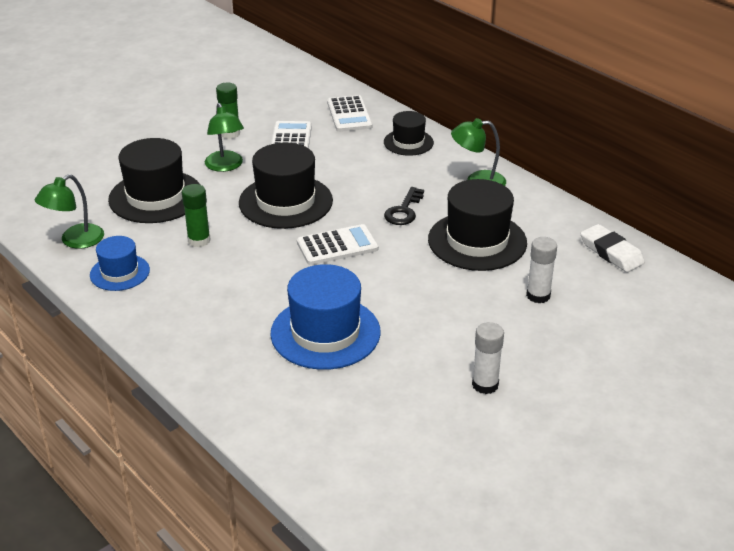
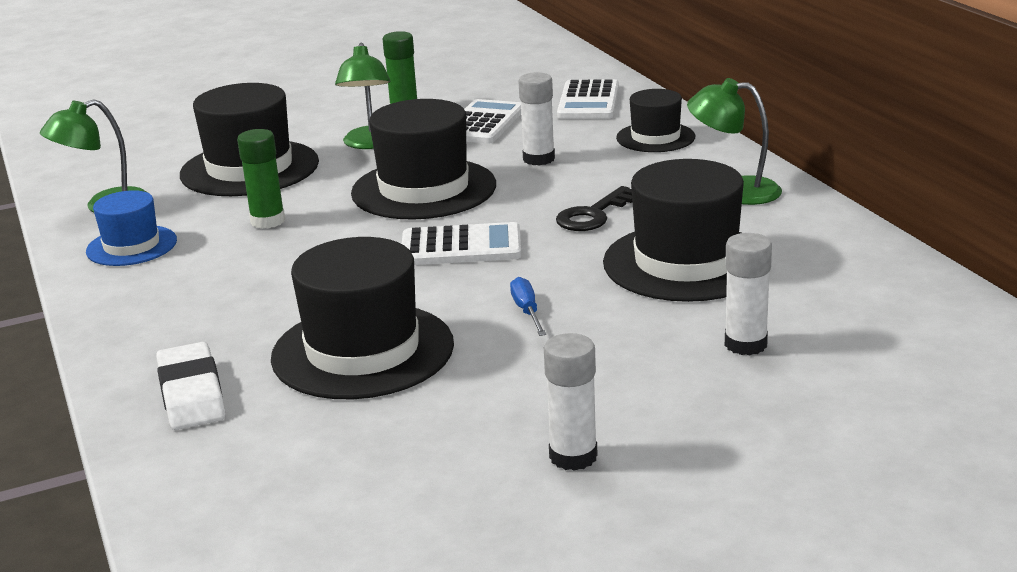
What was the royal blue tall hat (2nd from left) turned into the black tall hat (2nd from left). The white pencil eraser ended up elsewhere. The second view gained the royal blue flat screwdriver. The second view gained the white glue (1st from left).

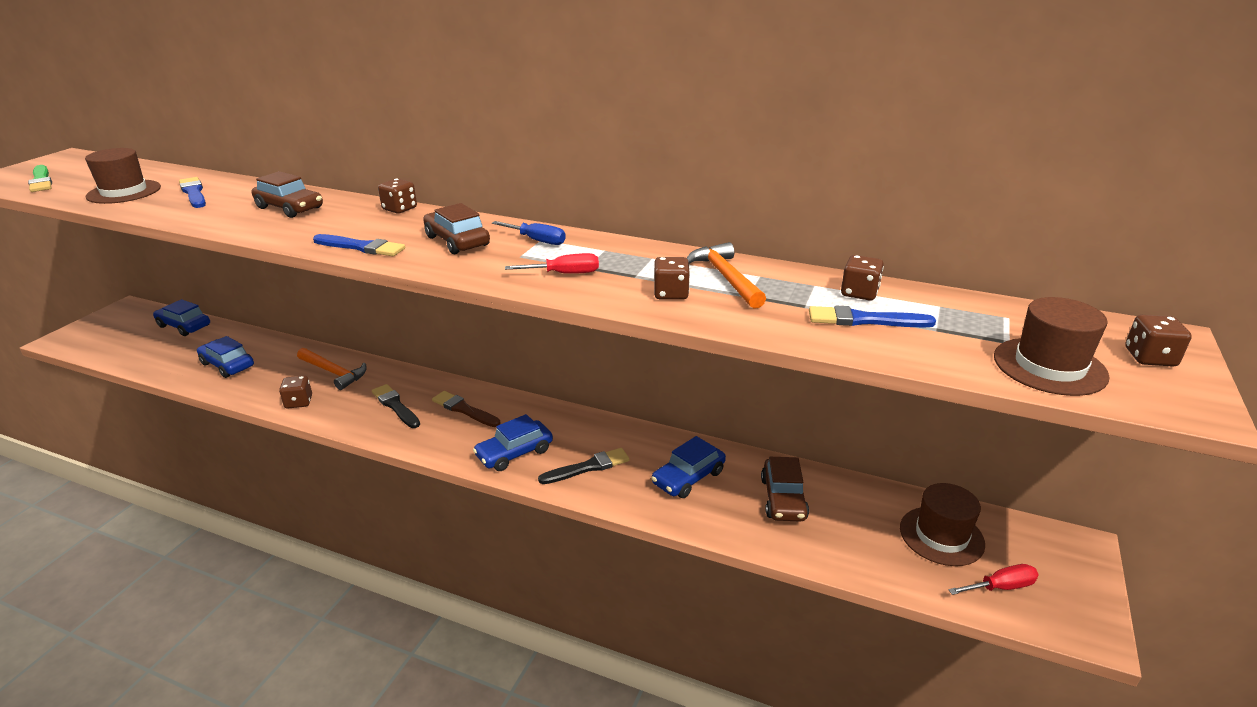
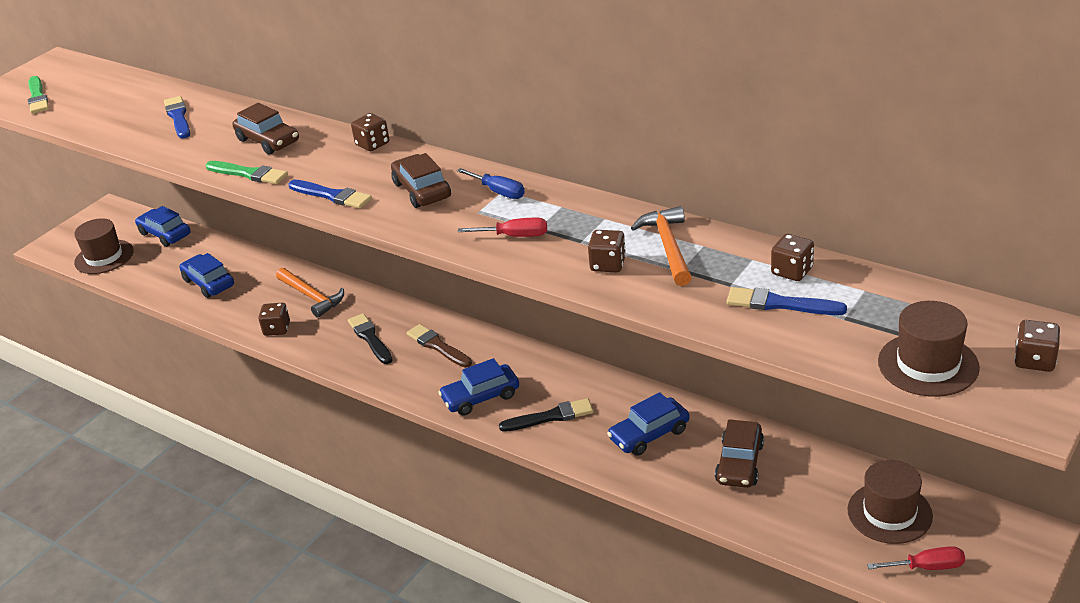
The russet tall hat (1st from left) ended up elsewhere. The second view gained the leaf-green paintbrush (2nd from left).

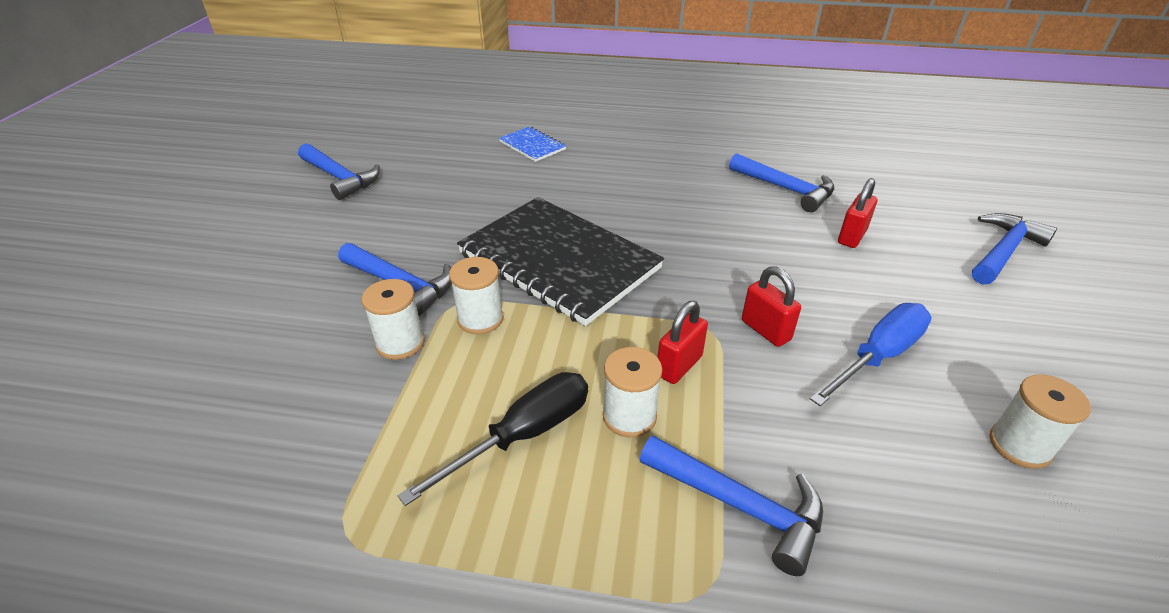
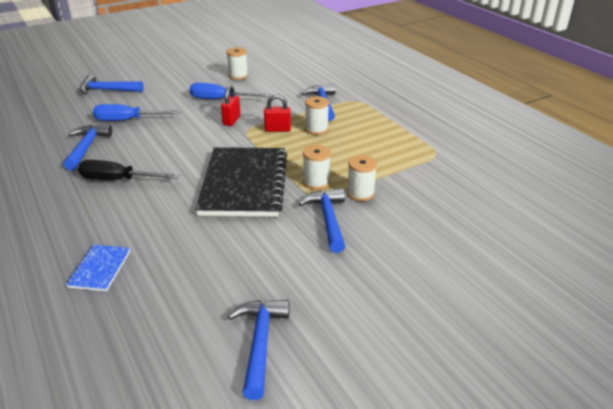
The black flat screwdriver ended up elsewhere. Where the scarlet lock (3rd from left) stood, the royal blue flat screwdriver (1st from left) came to stand.

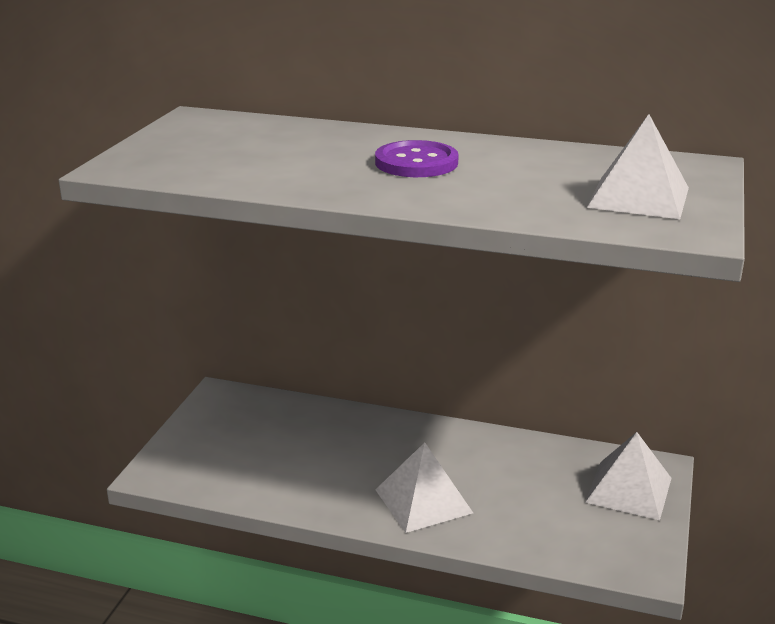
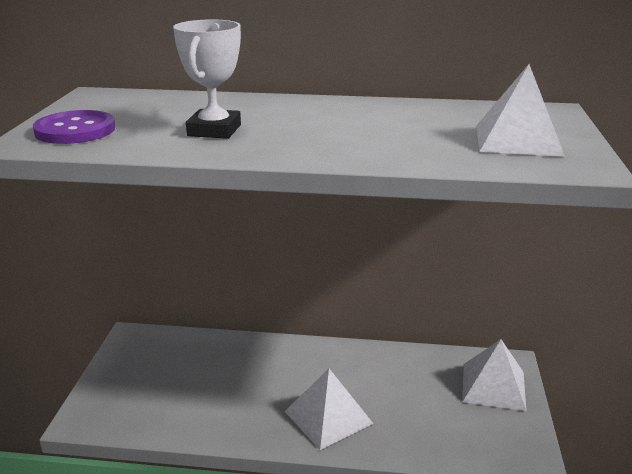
The violet button ended up elsewhere. The second view gained the white prize cup.

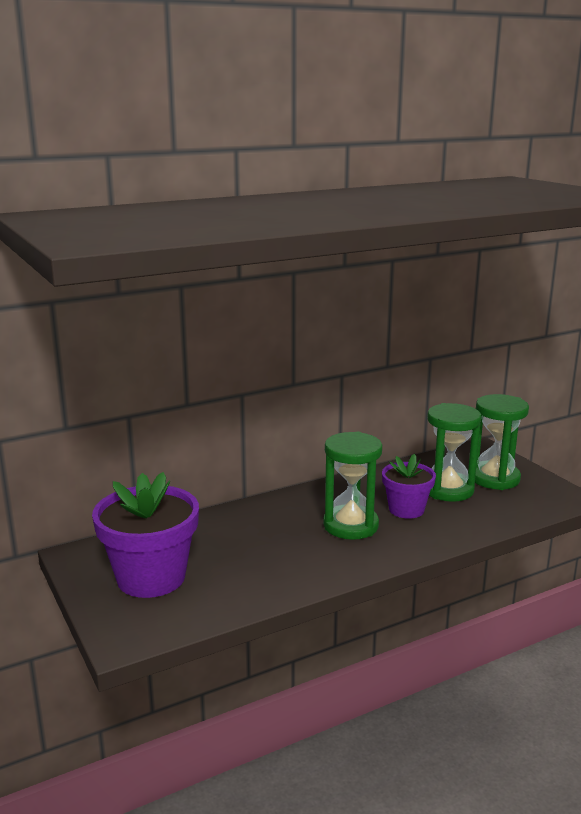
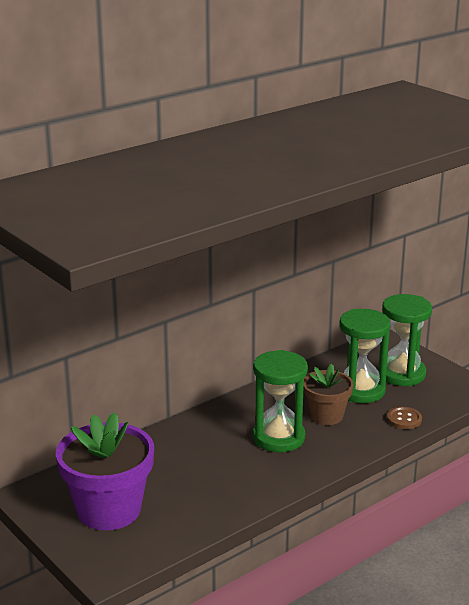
What was the violet potted plant (2nd from left) turned into the russet potted plant. The second view gained the russet button.

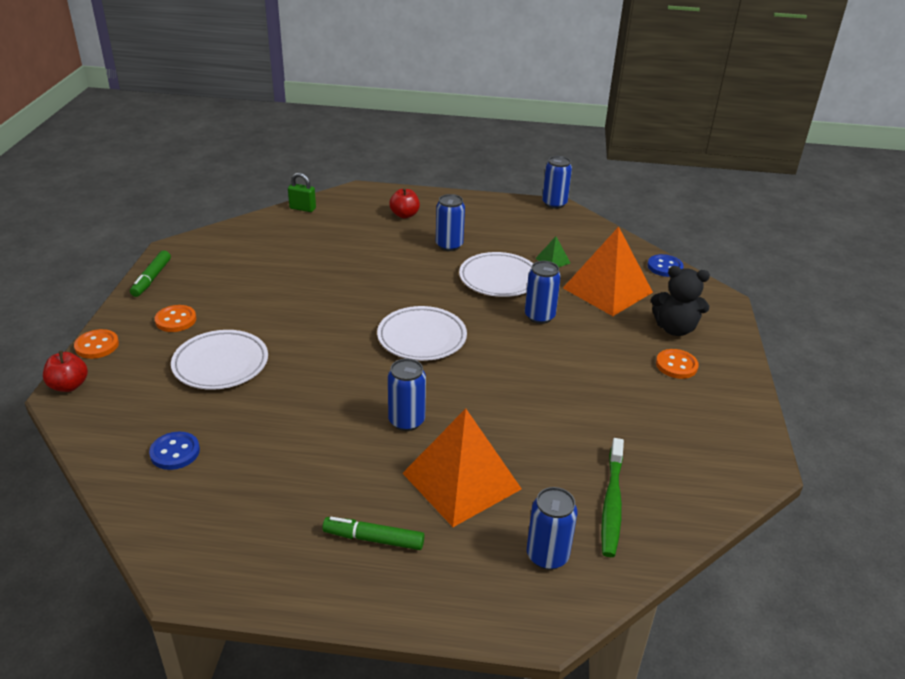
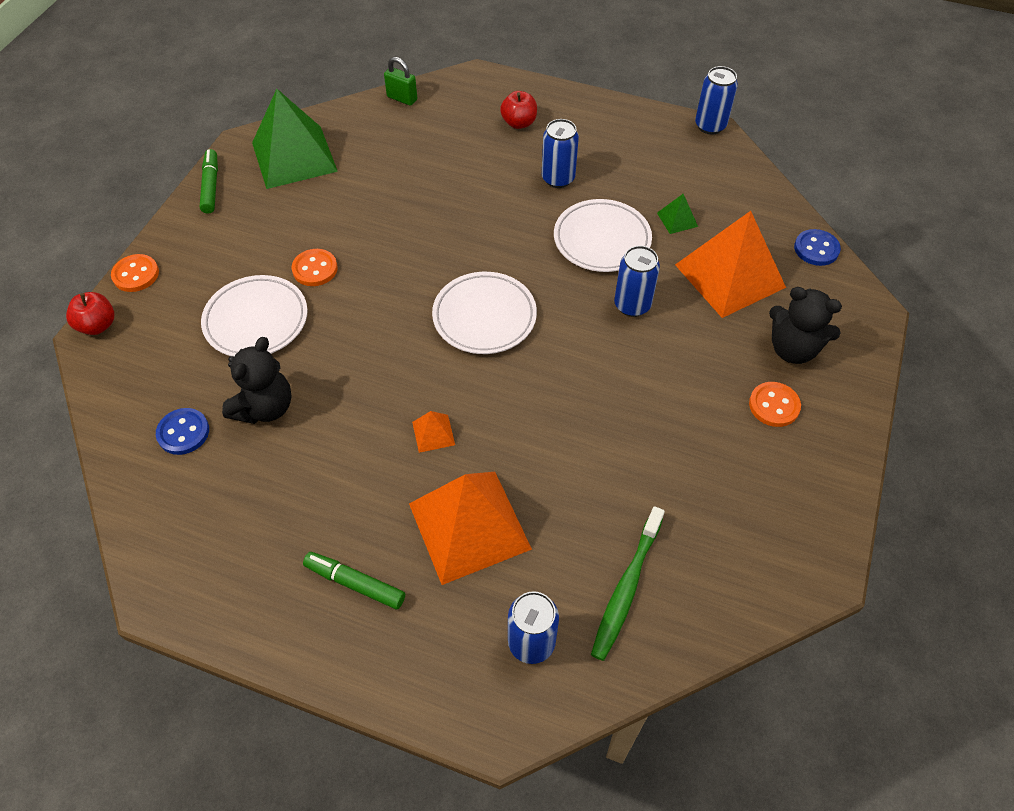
The leaf-green marker pen (1st from left) ended up facing another way, 150 degrees clockwise from before. The orange button (2nd from left) ended up elsewhere. Where the royal blue soda can (1st from left) stood, the orange pyramid (1st from left) came to stand. The second view gained the black teddy bear (1st from left). The second view gained the leaf-green pyramid (1st from left).

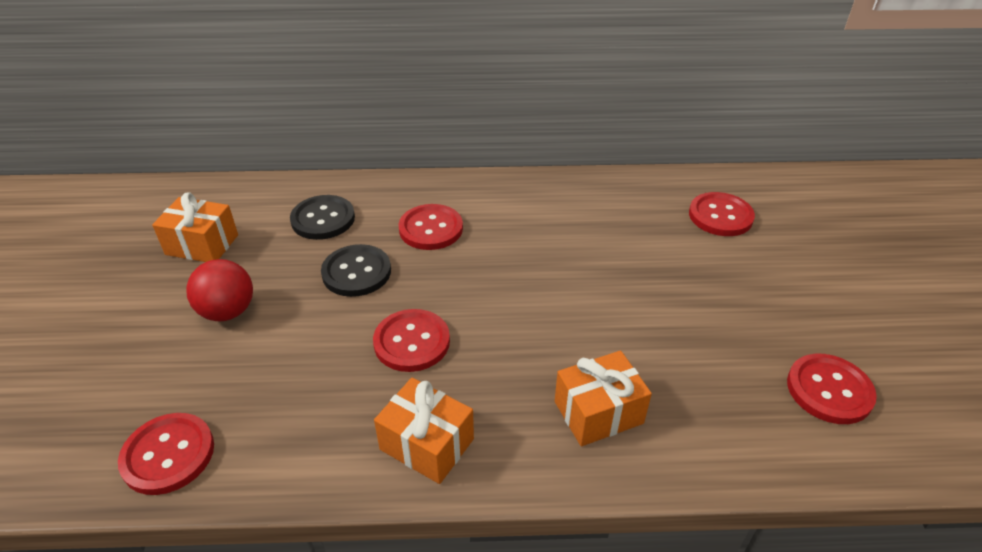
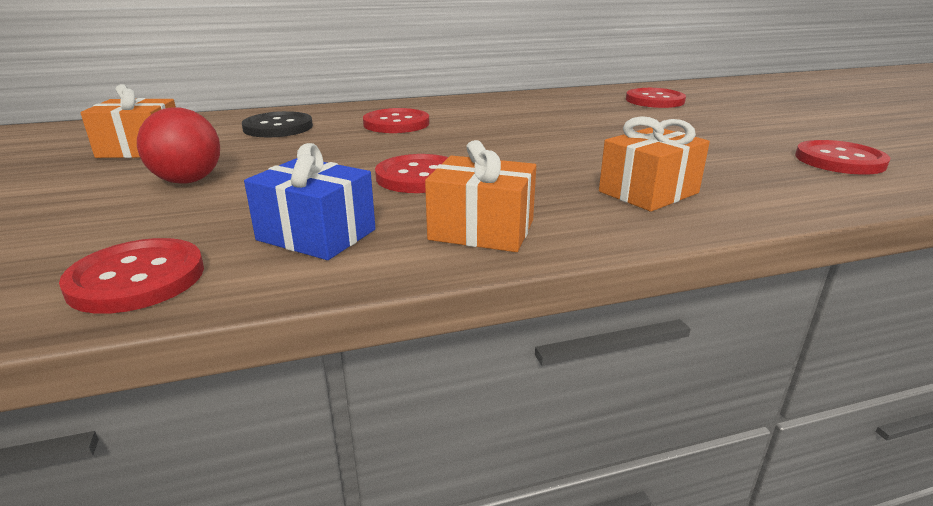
The second view lost the black button (2nd from left). The second view gained the royal blue gift.

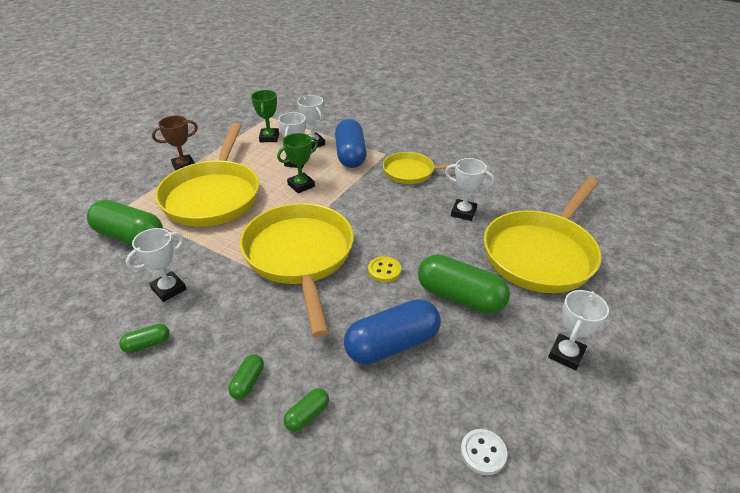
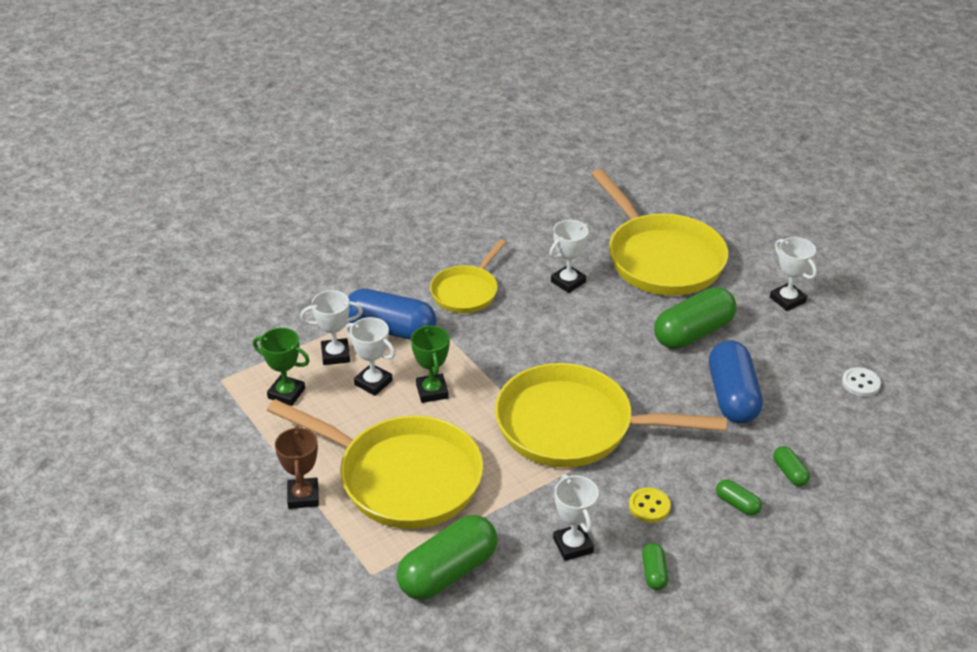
The yellow button ended up elsewhere.

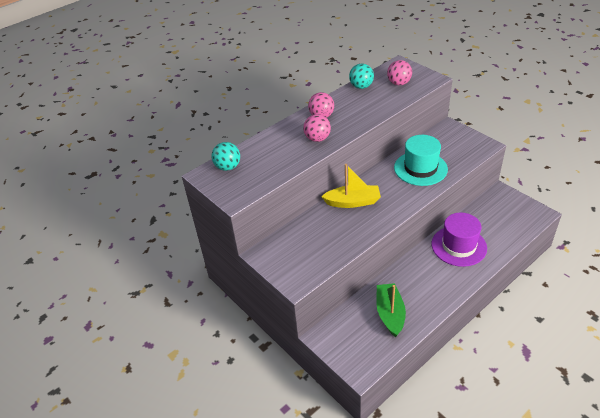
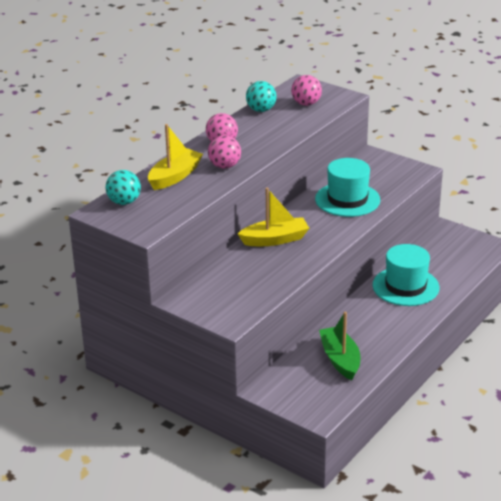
What was the violet tall hat turned into the teal tall hat (2nd from left). The second view gained the yellow toy boat (1st from left).

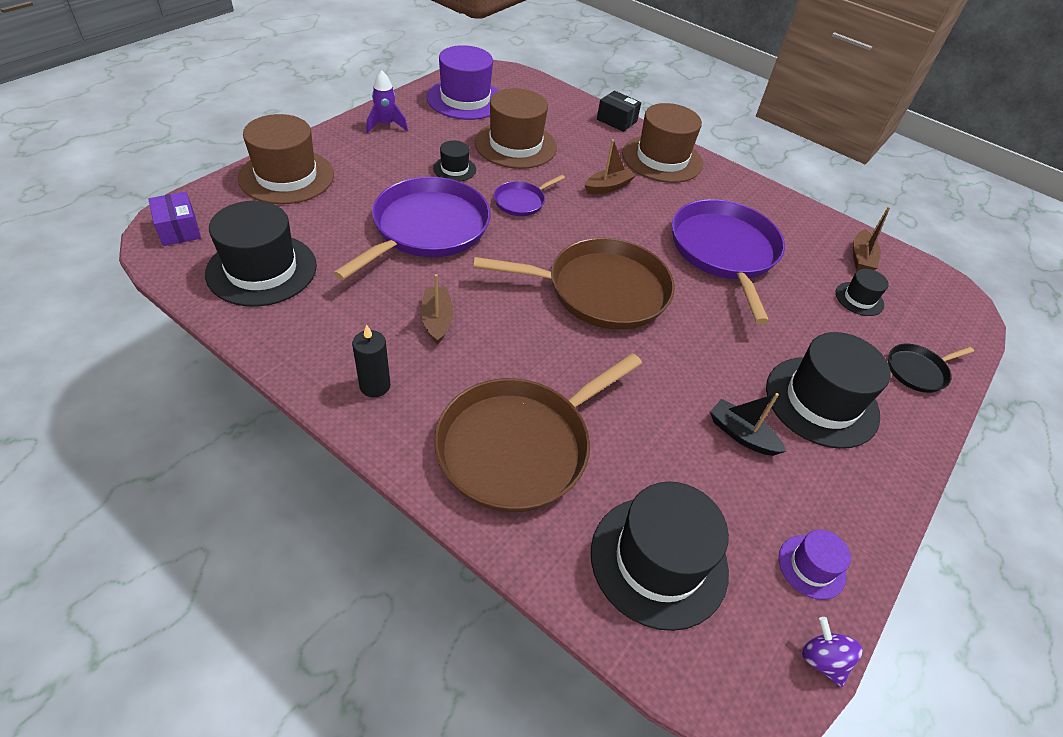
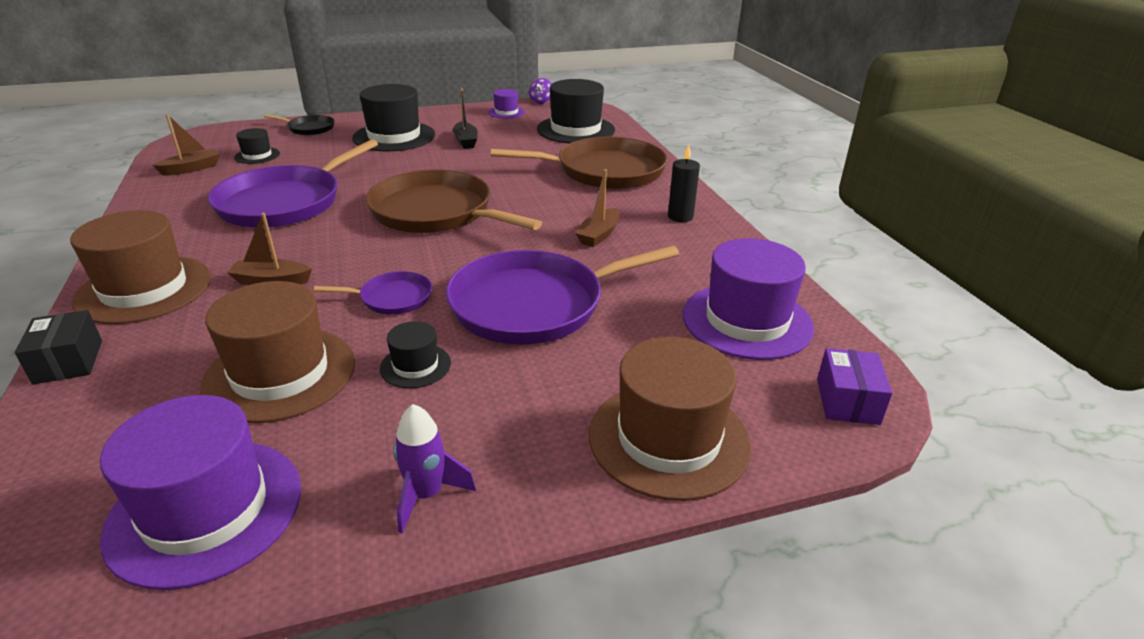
What was the black tall hat (1st from left) turned into the violet tall hat (3rd from left).

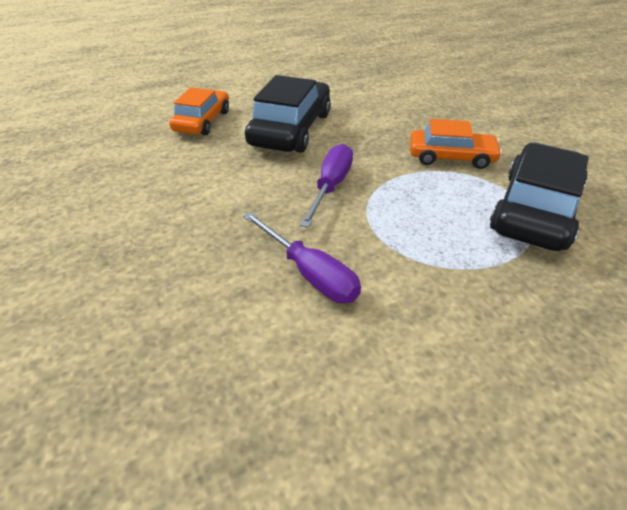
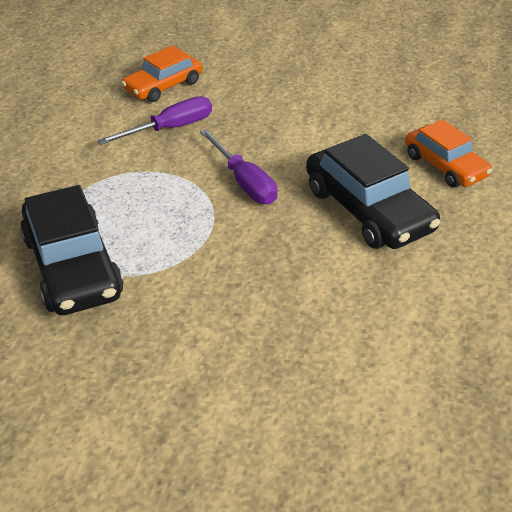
The violet flat screwdriver (1st from left) ended up facing another way, 150 degrees clockwise from before. The orange automobile (2nd from left in the first image) ended up elsewhere.

